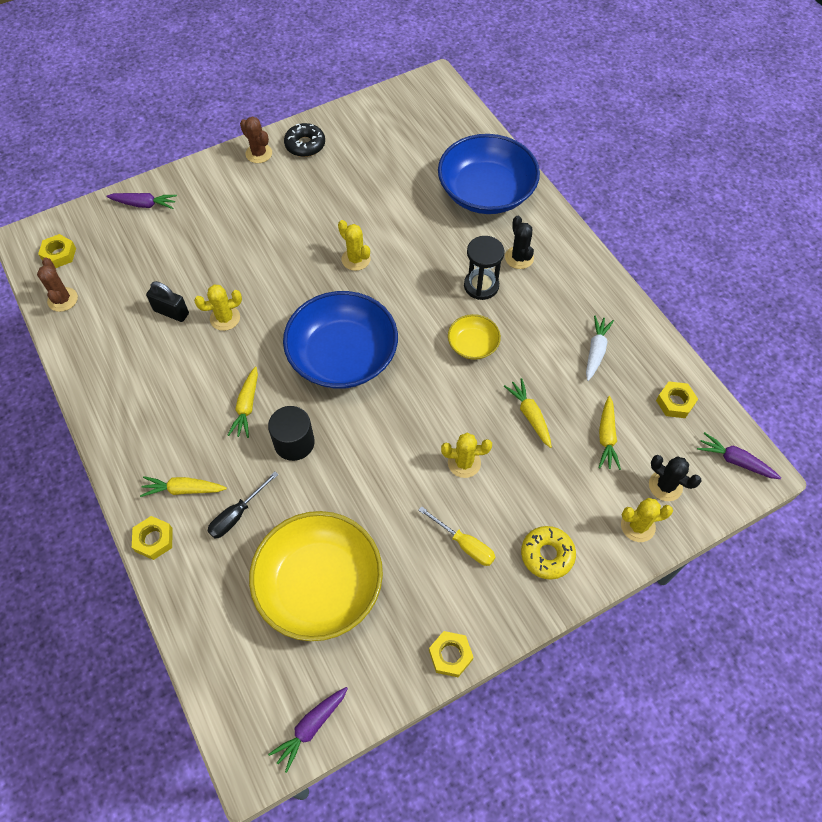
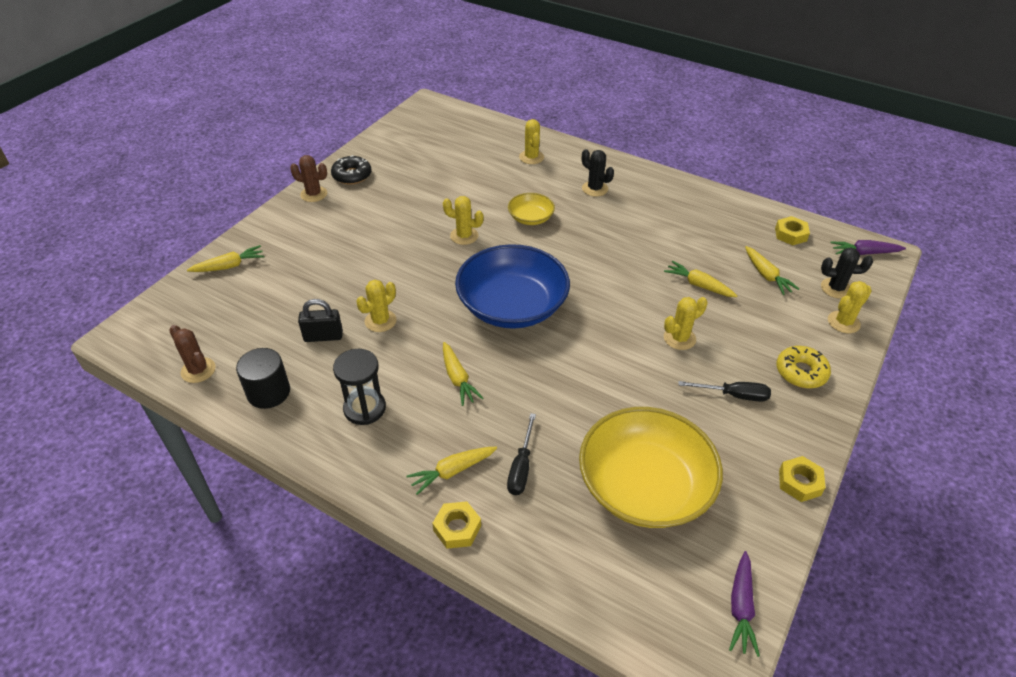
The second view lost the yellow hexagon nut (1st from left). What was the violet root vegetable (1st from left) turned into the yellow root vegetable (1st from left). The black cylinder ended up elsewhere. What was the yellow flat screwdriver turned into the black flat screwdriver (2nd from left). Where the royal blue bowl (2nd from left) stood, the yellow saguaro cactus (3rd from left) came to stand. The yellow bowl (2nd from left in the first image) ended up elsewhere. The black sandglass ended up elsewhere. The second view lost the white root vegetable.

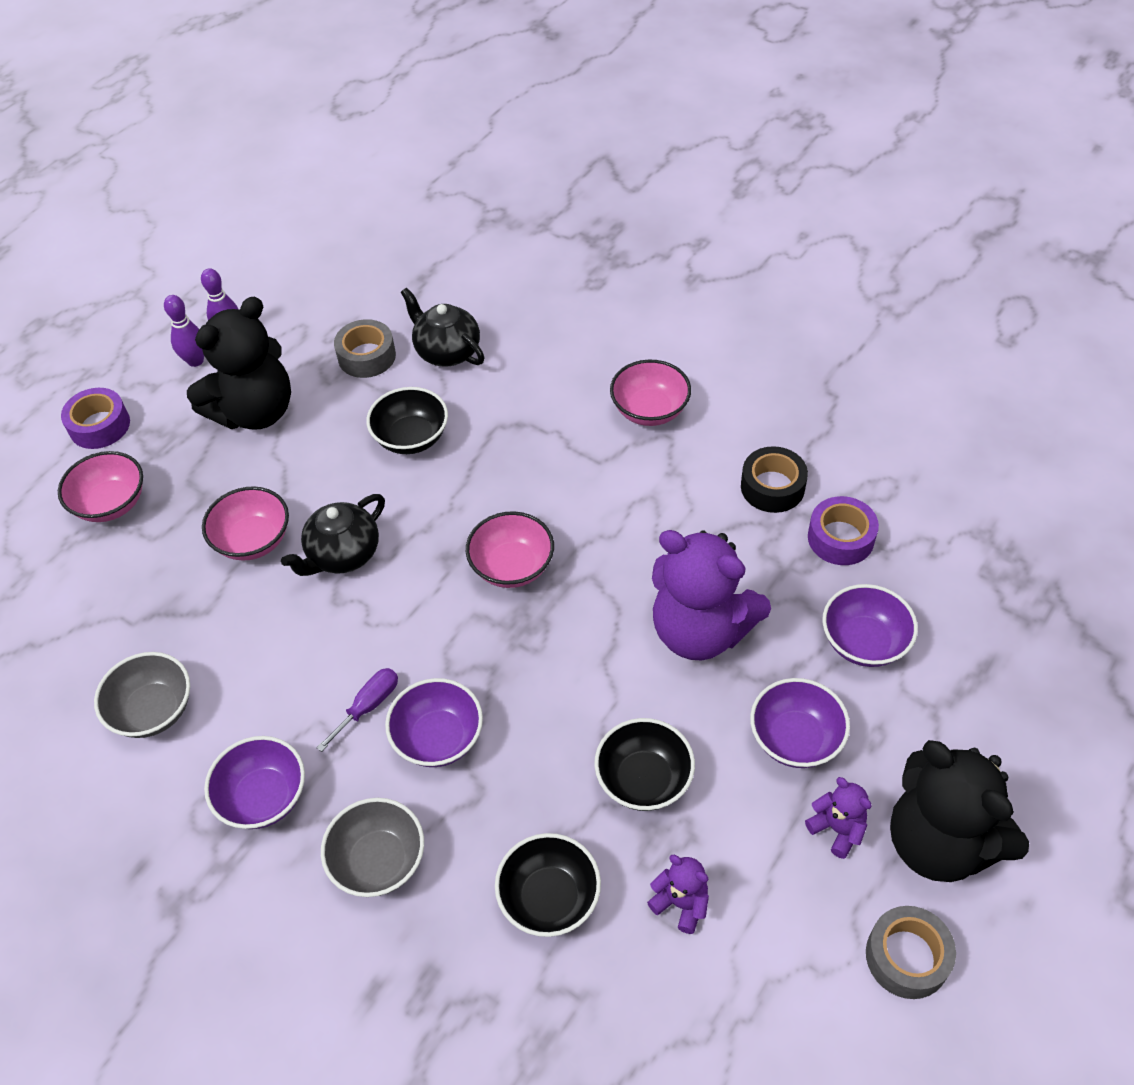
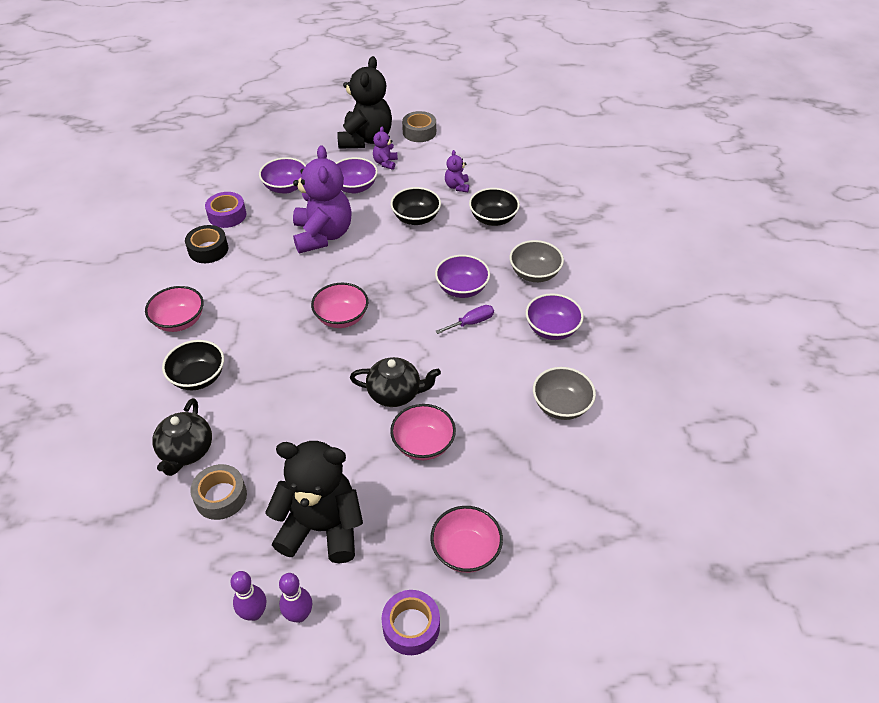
The violet flat screwdriver ended up facing another way, 150 degrees clockwise from before. The black bowl (1st from left) ended up elsewhere.

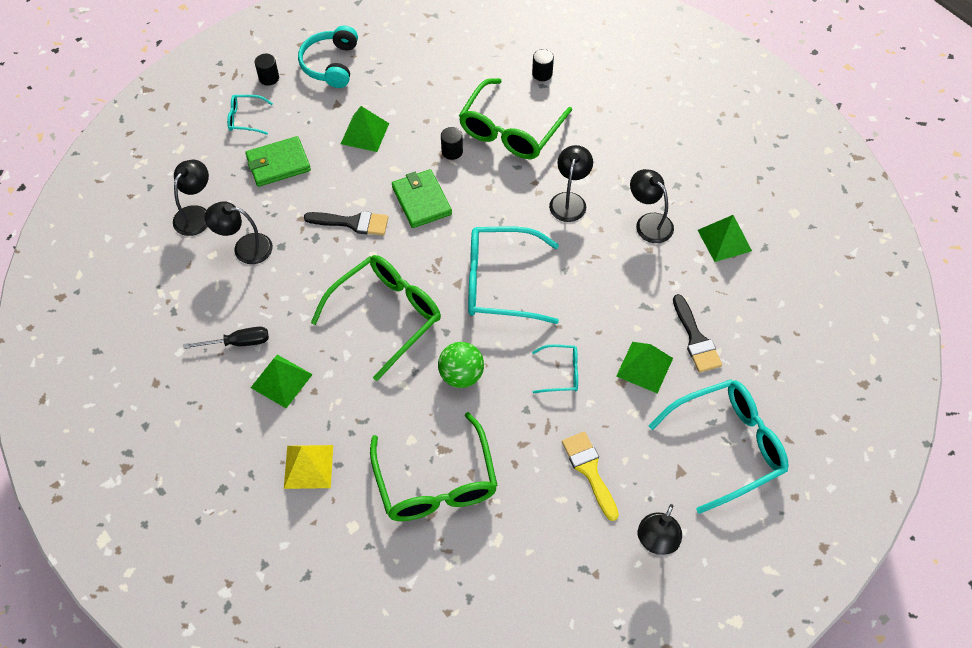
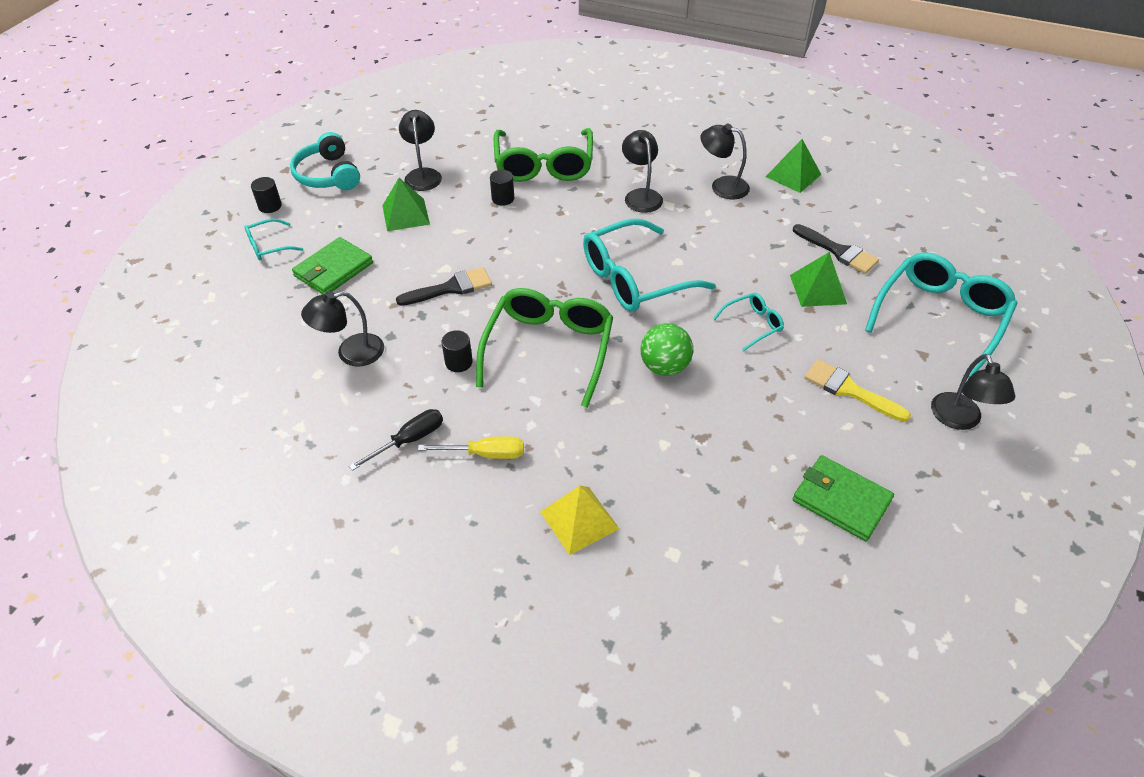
The black lamp (1st from left in the first image) ended up elsewhere. Where the leaf-green pyramid (1st from left) stood, the yellow flat screwdriver came to stand. The second view lost the leaf-green eyeglasses (2nd from left). The leaf-green billfold (2nd from left) ended up elsewhere. The black cylinder (3rd from left in the first image) ended up elsewhere.

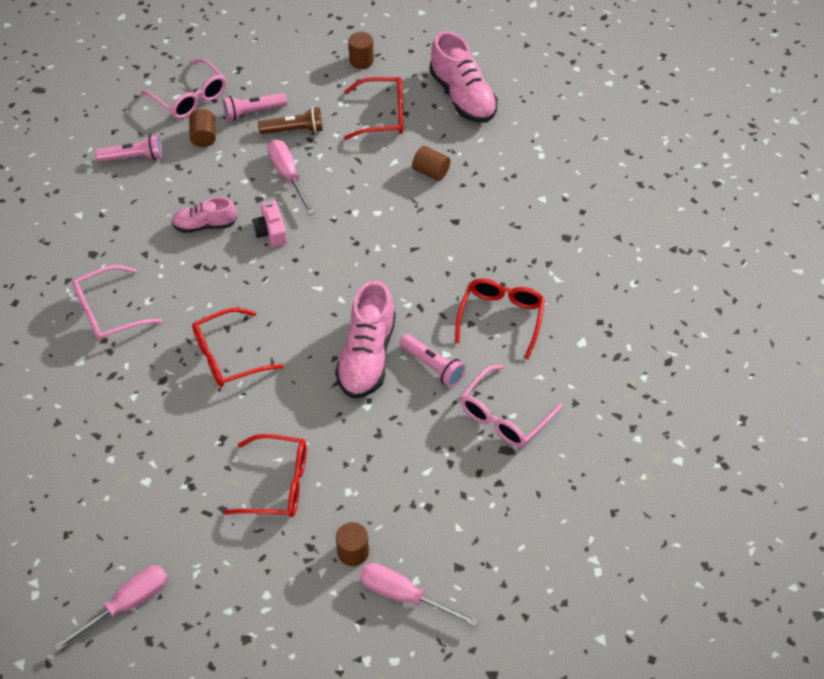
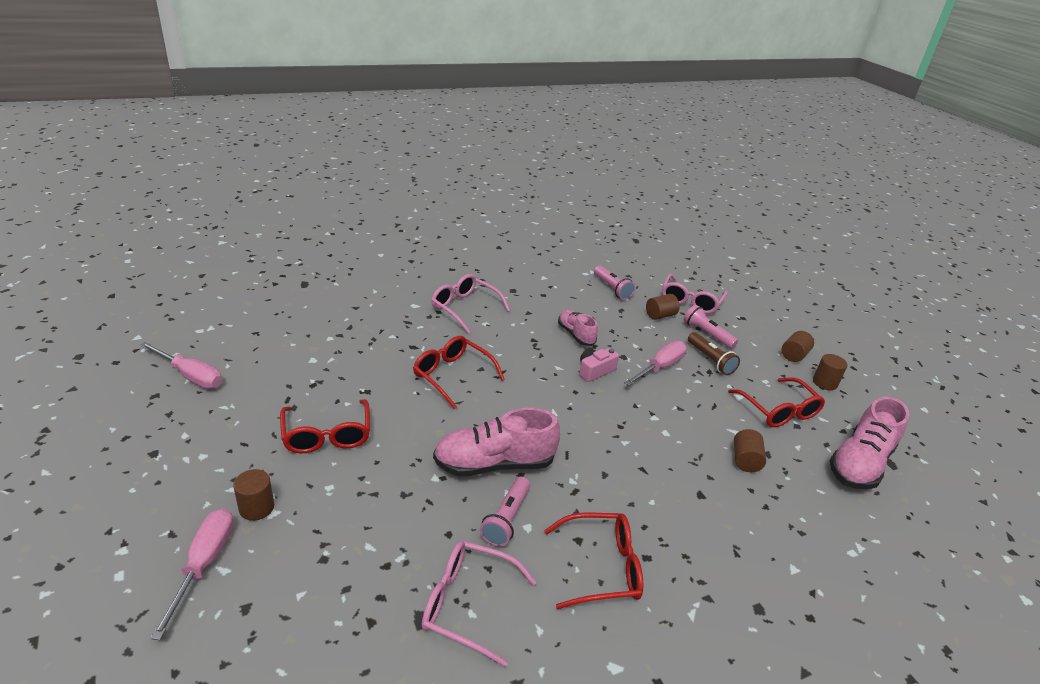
The second view gained the russet cylinder (4th from left).

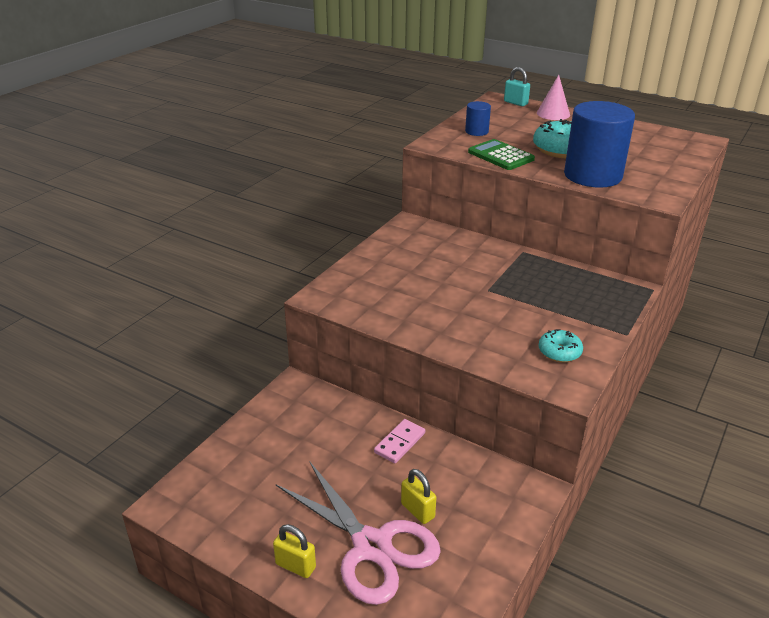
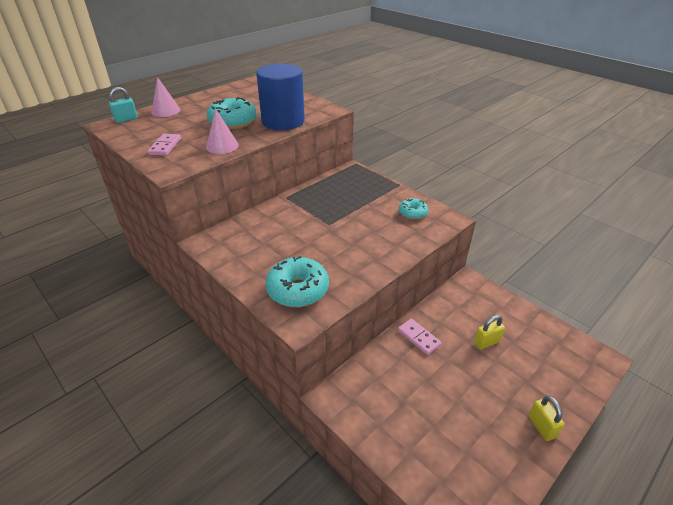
The yellow lock (1st from left in the first image) ended up facing another way, 60 degrees counterclockwise from before. The second view lost the rose-pink scissors. Where the royal blue cylinder (1st from left) stood, the rose-pink domino piece (1st from left) came to stand. Where the leaf-green pocket calculator stood, the rose-pink cone (2nd from left) came to stand. The second view gained the teal donut (2nd from left).

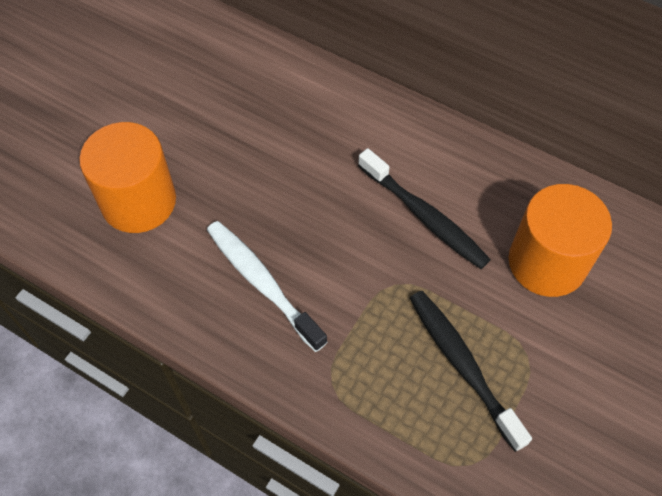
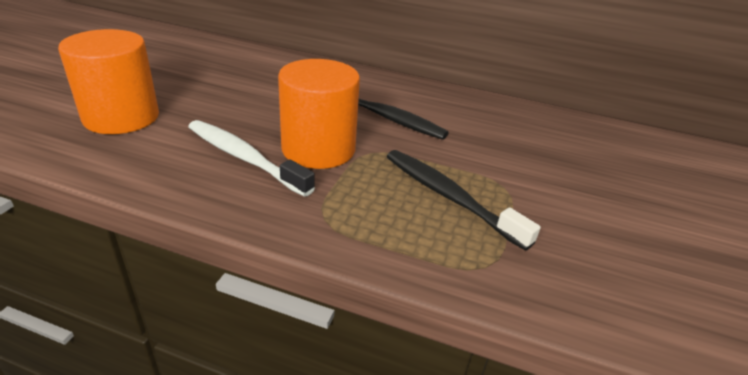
The orange cylinder (2nd from left) ended up elsewhere.

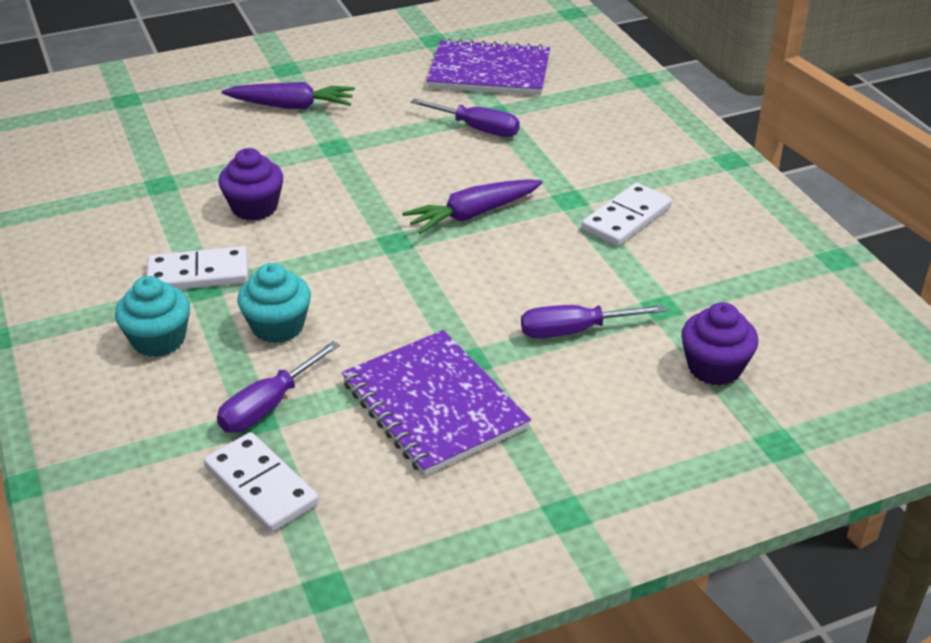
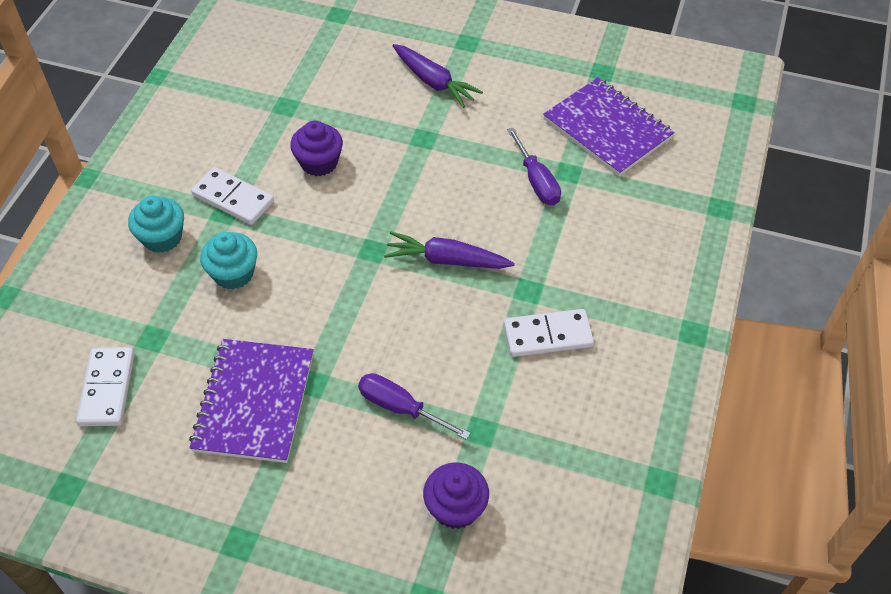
The second view lost the violet flat screwdriver (1st from left).

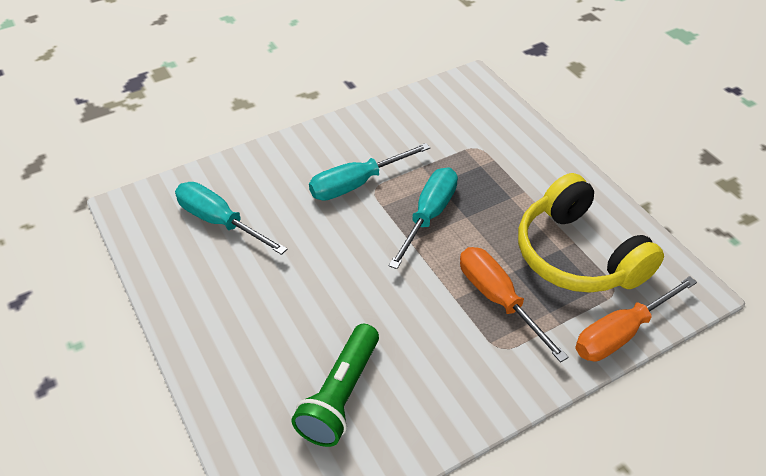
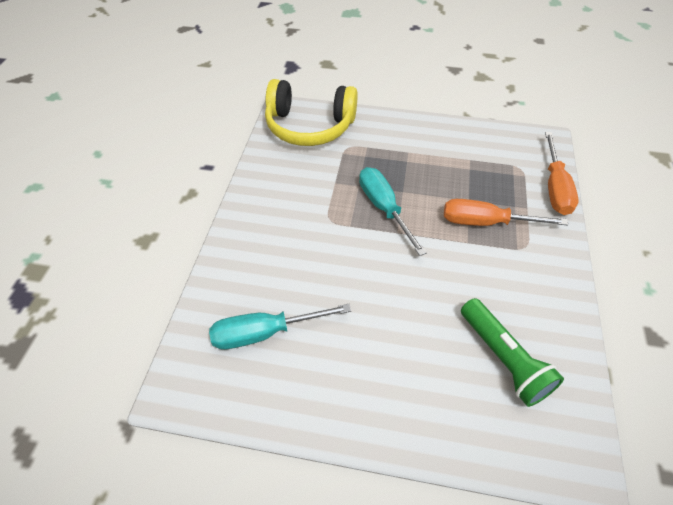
The second view lost the teal flat screwdriver (2nd from left). The yellow headset ended up elsewhere.

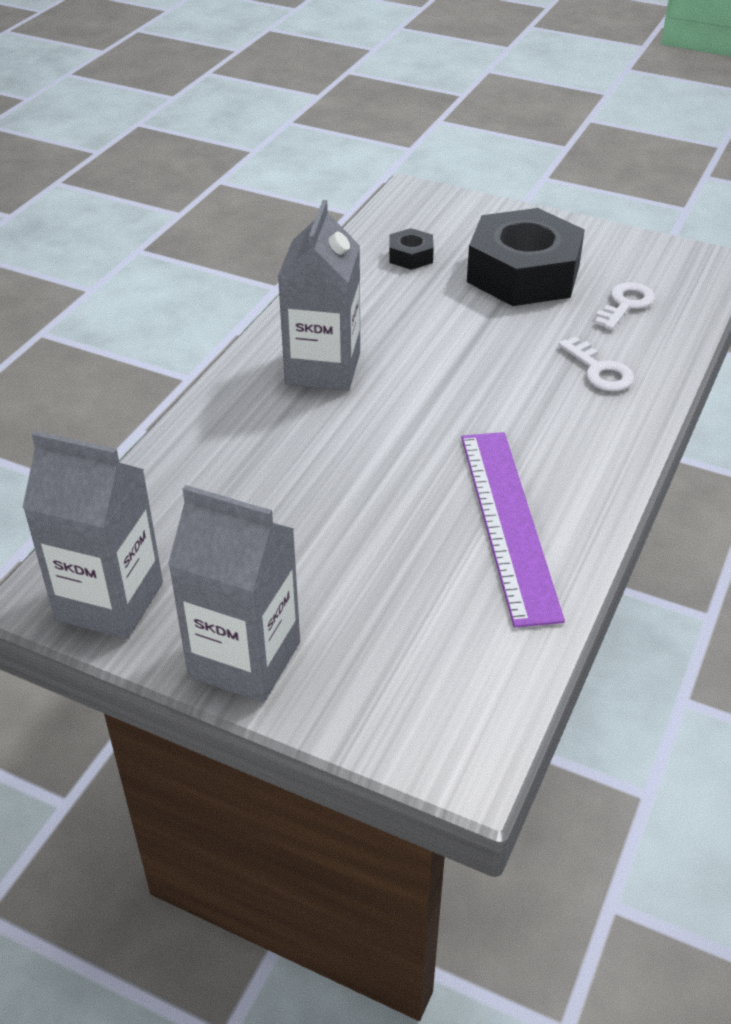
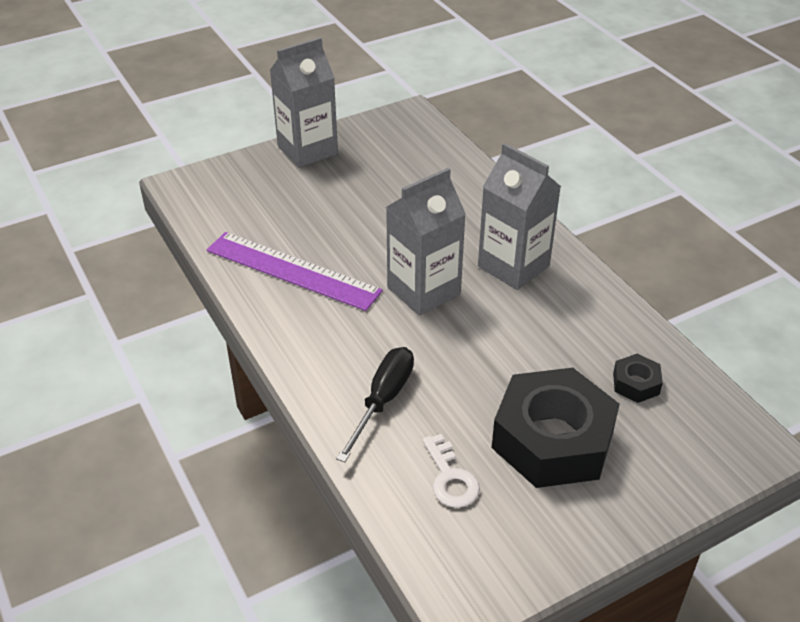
The grey carton (1st from left in the first image) ended up elsewhere. Where the white latchkey (1st from left) stood, the black flat screwdriver came to stand.

